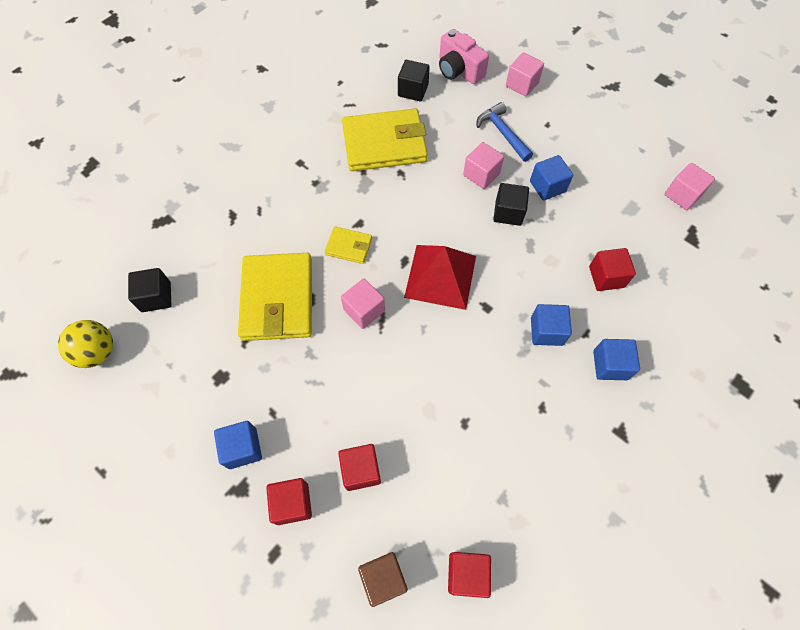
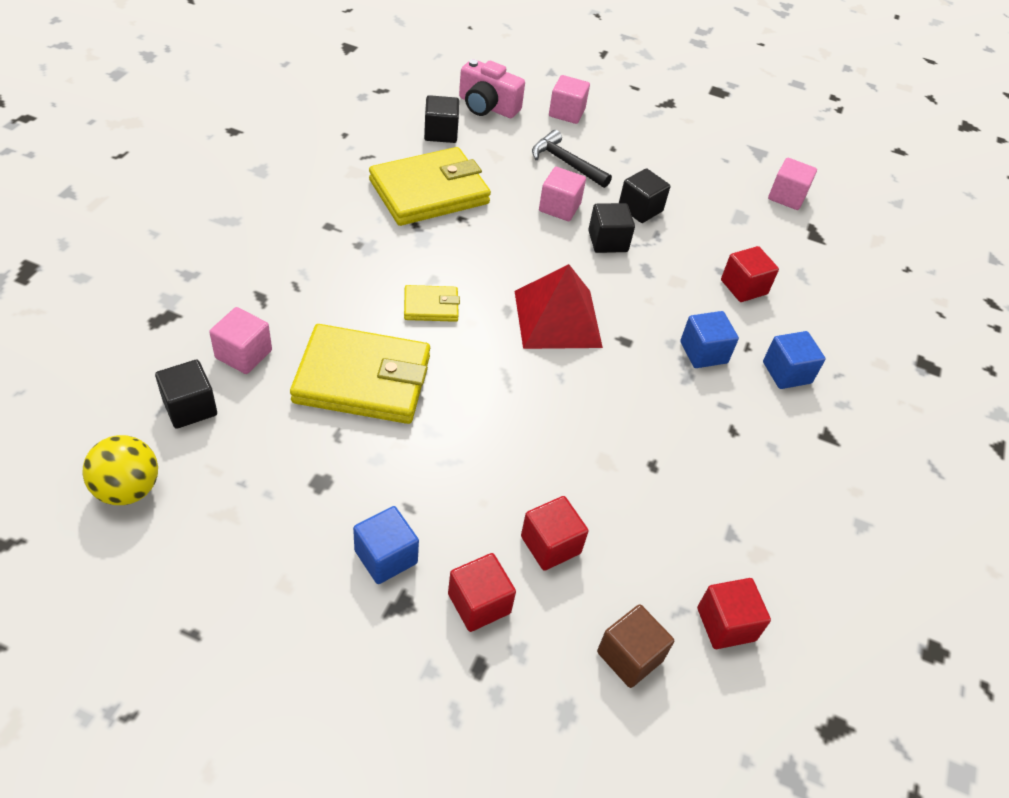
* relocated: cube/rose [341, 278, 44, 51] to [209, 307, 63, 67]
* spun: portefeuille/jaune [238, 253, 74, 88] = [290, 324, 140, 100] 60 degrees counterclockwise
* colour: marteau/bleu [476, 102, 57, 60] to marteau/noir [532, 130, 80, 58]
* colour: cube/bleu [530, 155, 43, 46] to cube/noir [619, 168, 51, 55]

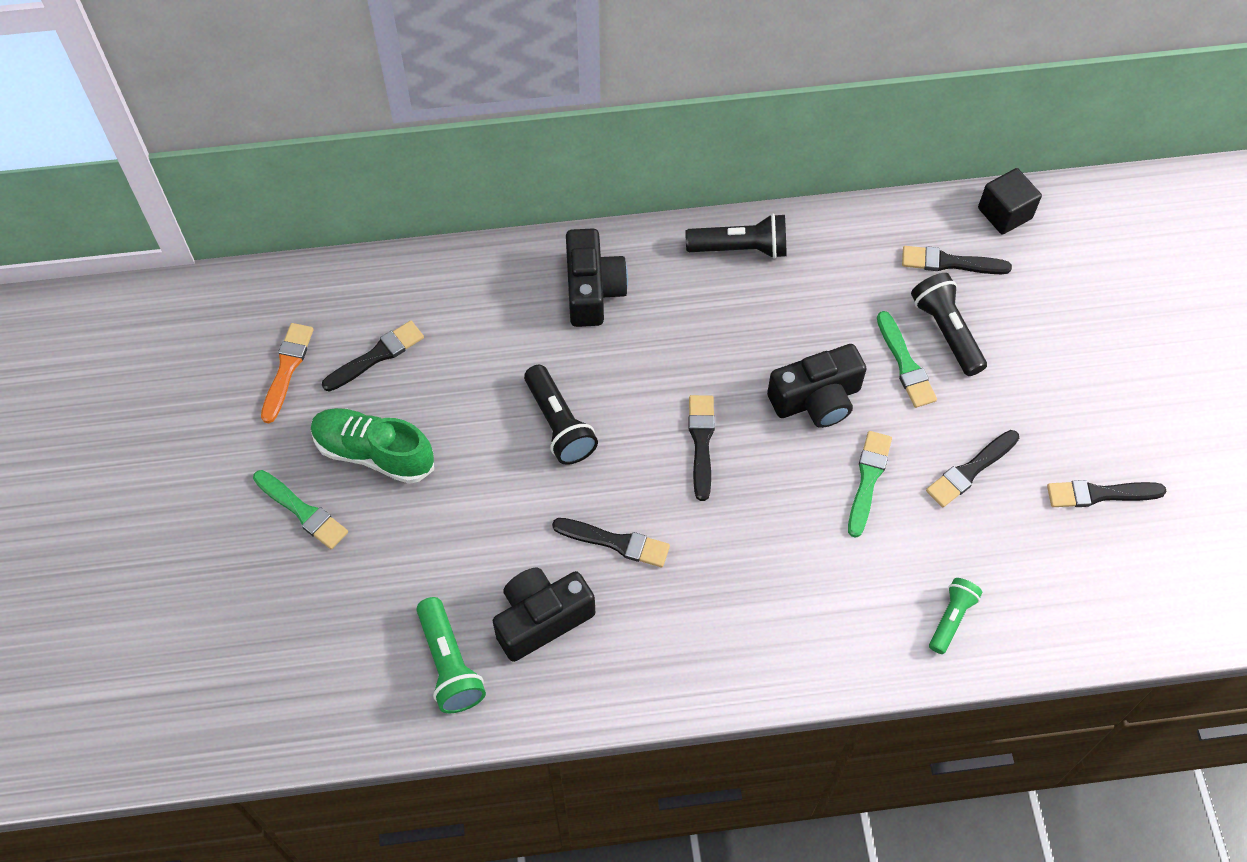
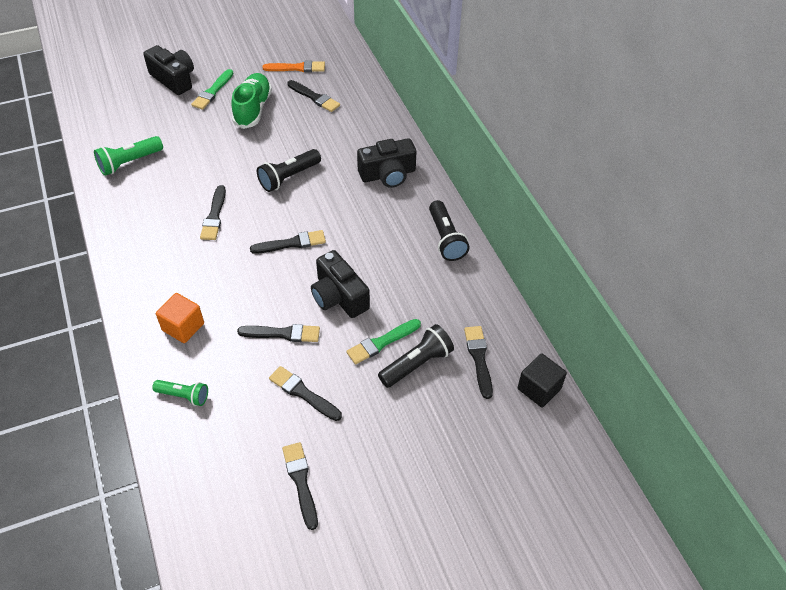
* relocated: appareil photo/noir [493, 568, 102, 94] to [143, 45, 51, 50]
* appeared: cube/orange [156, 293, 48, 50]
* colour: pinceau/vert [848, 431, 44, 107] to pinceau/noir [237, 324, 83, 18]

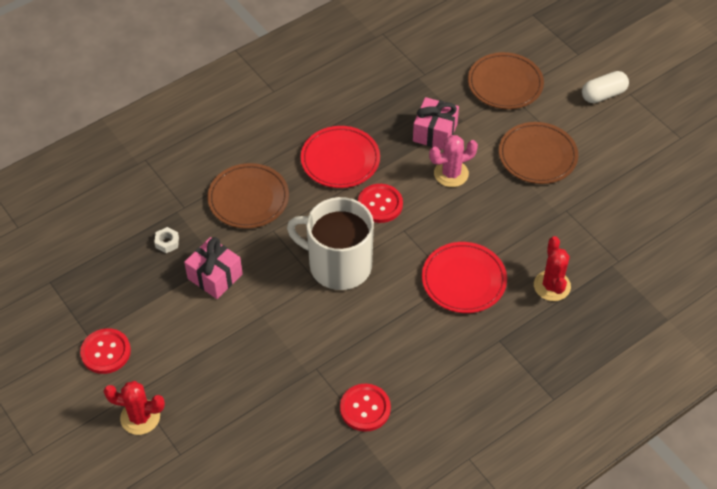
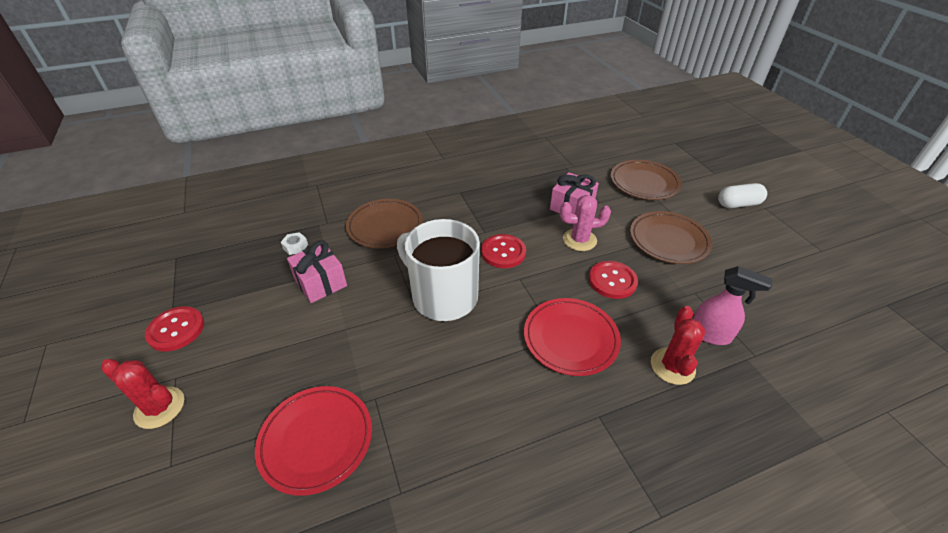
* relocated: assiette/rouge [301, 126, 79, 62] to [255, 386, 117, 110]
* relocated: bouton/rouge [340, 384, 51, 48] to [589, 261, 49, 38]
* appeared: vaporisateur/rose [693, 266, 79, 79]

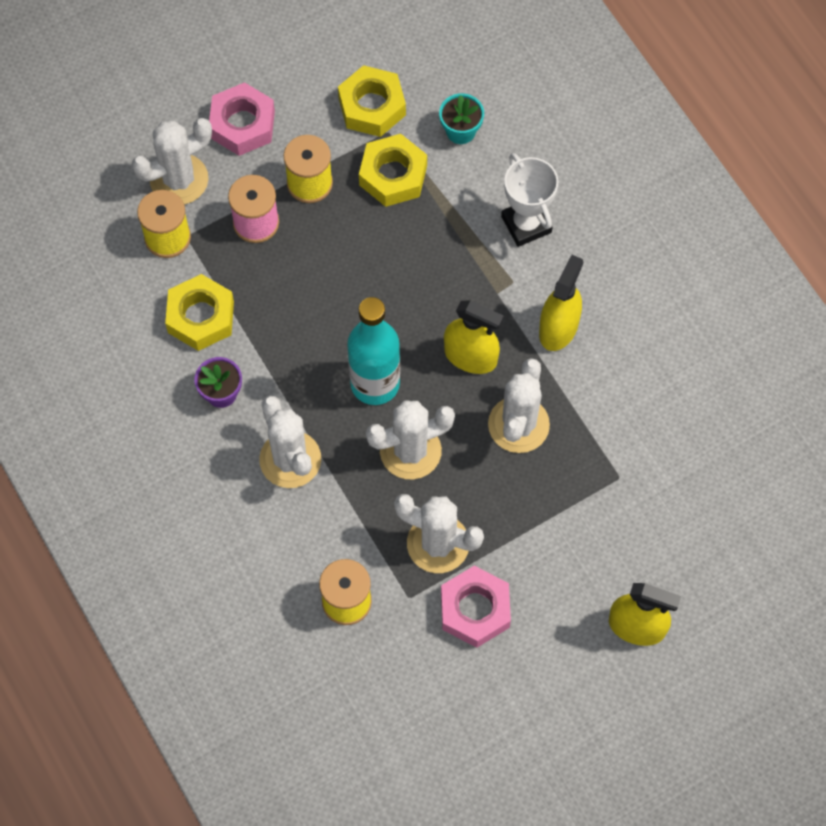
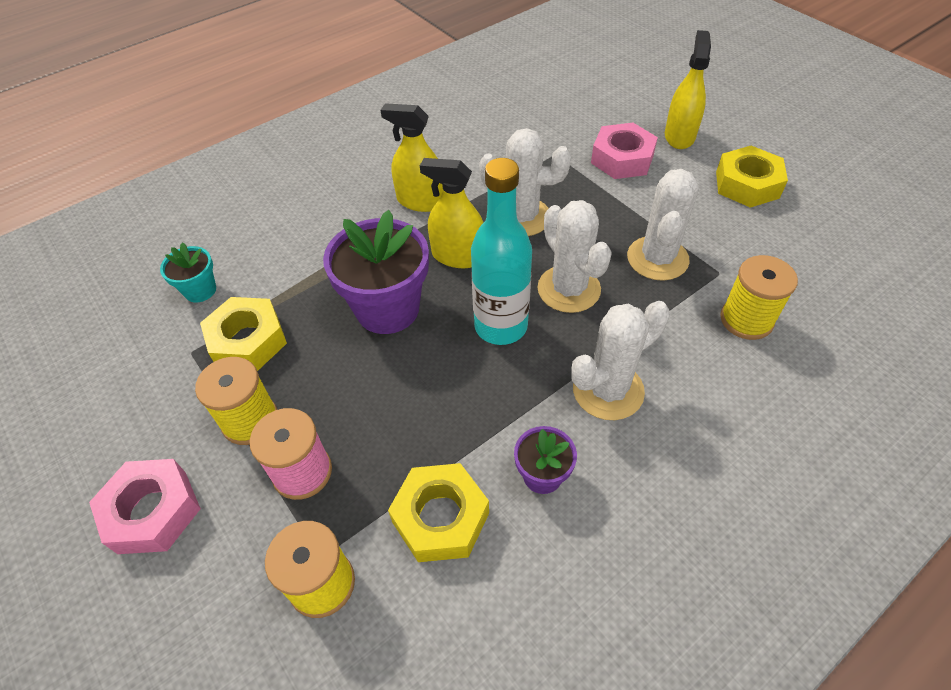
* appeared: pot de fleurs/violet [323, 210, 106, 124]
* spun: vaporisateur/jaune [444, 300, 60, 74] = [420, 158, 64, 110] 90 degrees counterclockwise
* relocated: écrou/rose [441, 566, 70, 82] to [591, 123, 67, 56]
* relocated: écrou/jaune [338, 65, 68, 72] to [716, 146, 72, 62]
* missing: cactus/blanc [132, 118, 80, 87]
* missing: trophée/blanc [501, 153, 58, 94]

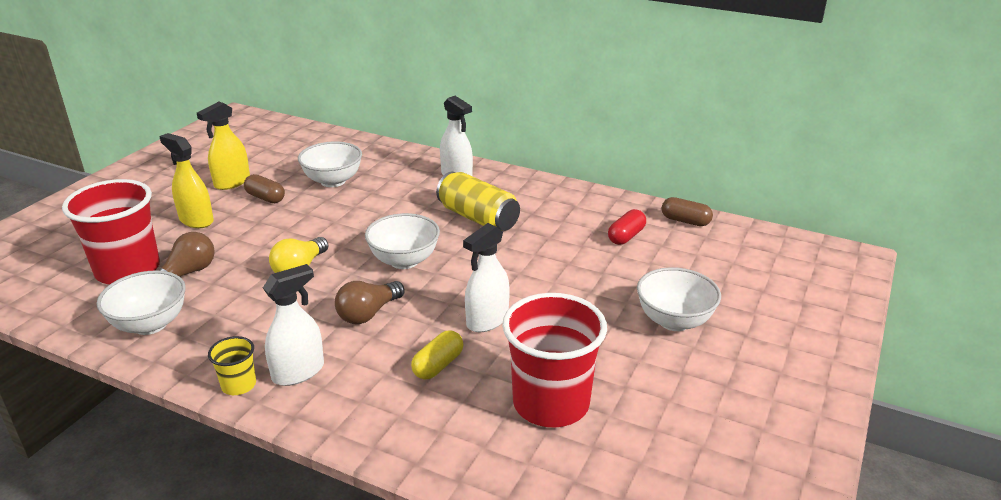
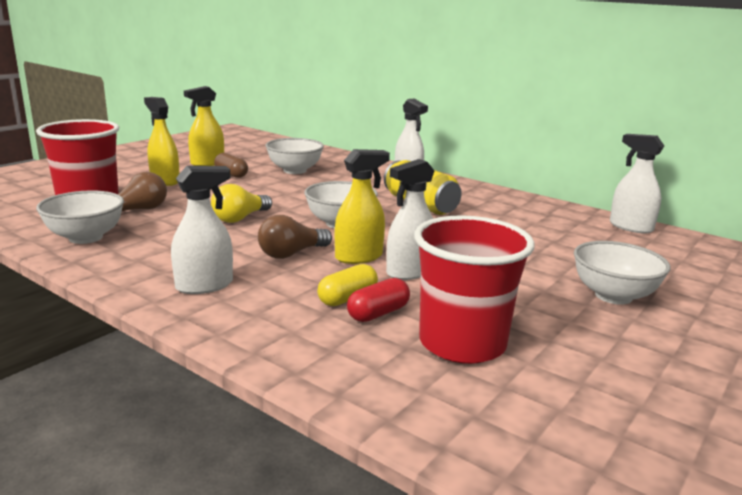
* appeared: vaporisateur/jaune [335, 149, 55, 115]
* relocated: gélule/rouge [608, 209, 38, 36] to [347, 278, 63, 44]
* exchanged: gélule/marron [662, 197, 51, 29] to vaporisateur/blanc [610, 134, 54, 100]
* missing: gobelet/jaune [208, 336, 48, 59]

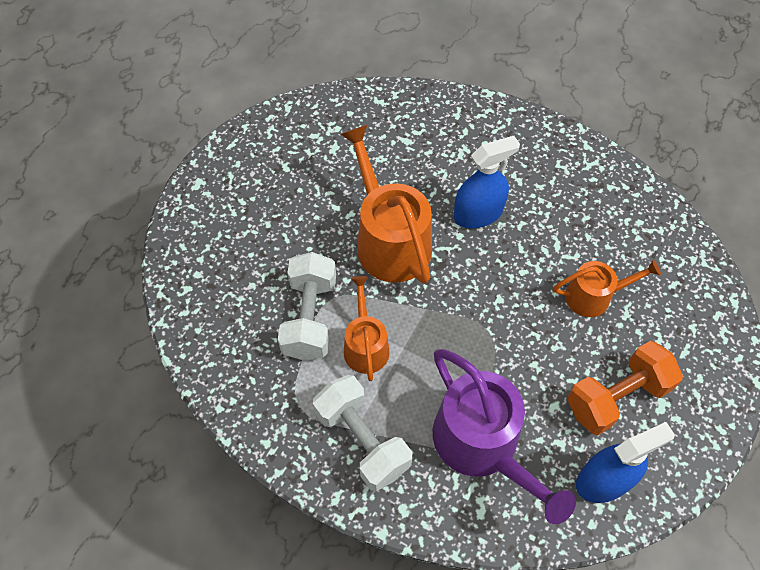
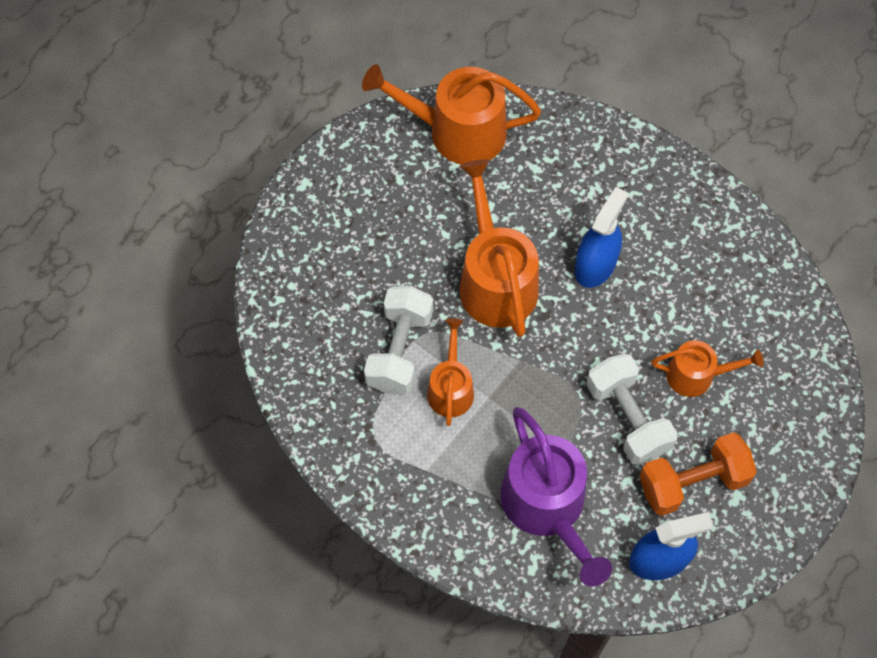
* appeared: arrosoir/orange [362, 64, 179, 100]
* spun: vaporisateur/bleu [454, 136, 66, 92] = [575, 187, 53, 101] 45 degrees counterclockwise
* relocated: haltère/blanc [313, 375, 99, 117] to [586, 354, 92, 111]

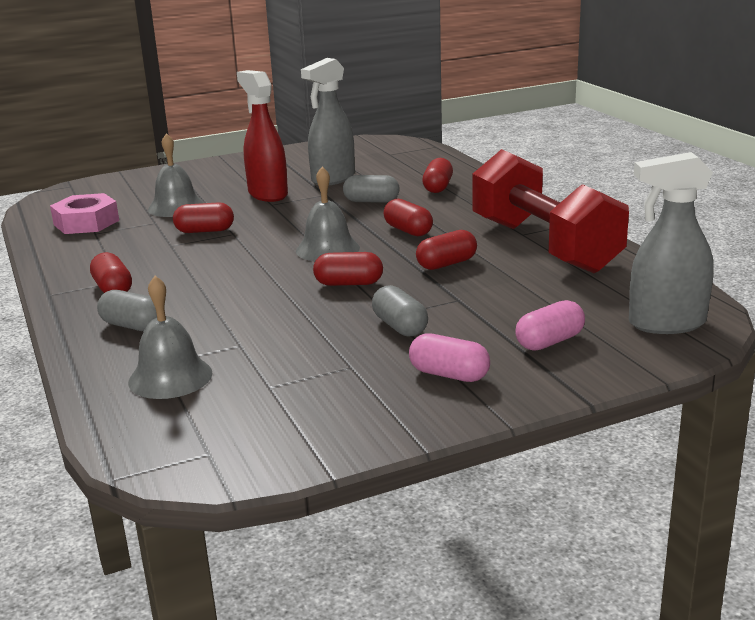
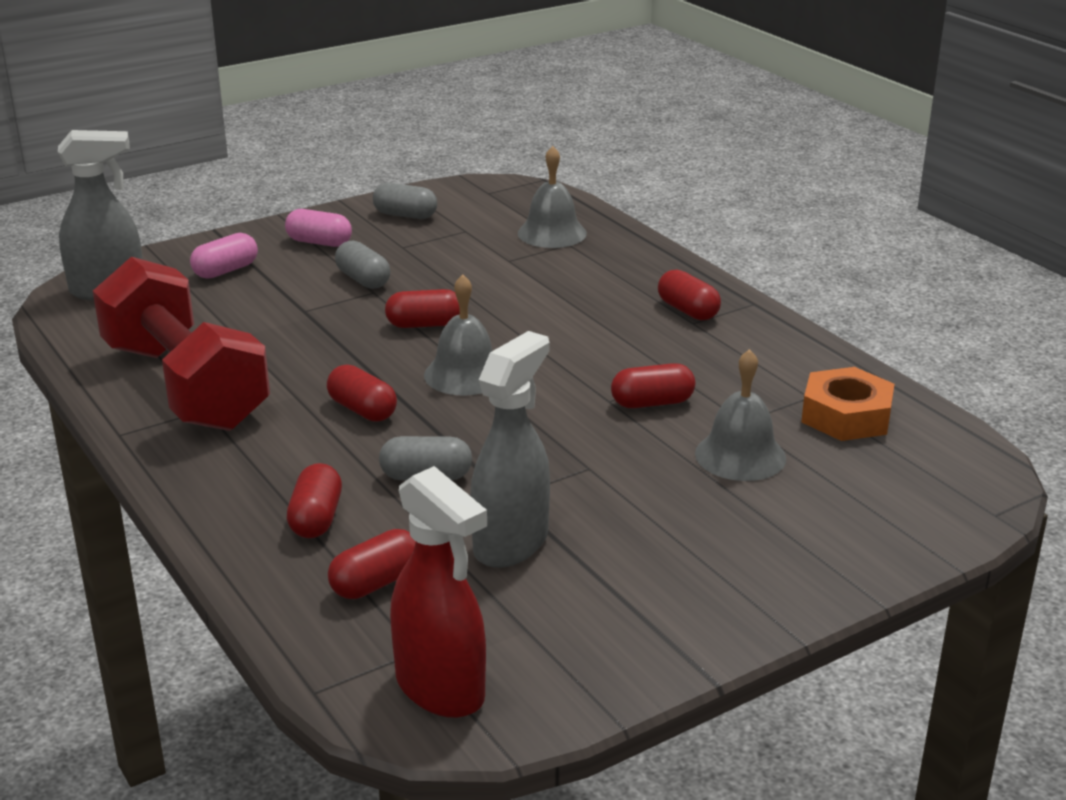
* relocated: gélule/rouge [416, 230, 61, 40] to [328, 529, 88, 70]
* relocated: gélule/gris [97, 290, 60, 41] to [373, 183, 64, 36]
* relocated: vaporisateur/rouge [237, 70, 51, 132] to [390, 466, 97, 252]
* colour: écrou/rose [50, 193, 69, 41] to écrou/orange [801, 367, 94, 74]

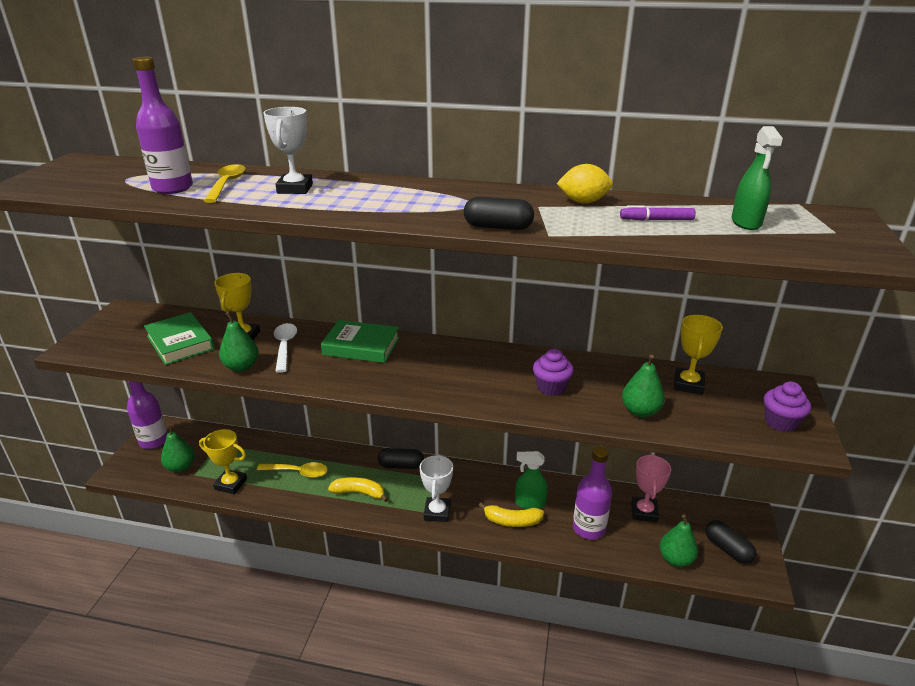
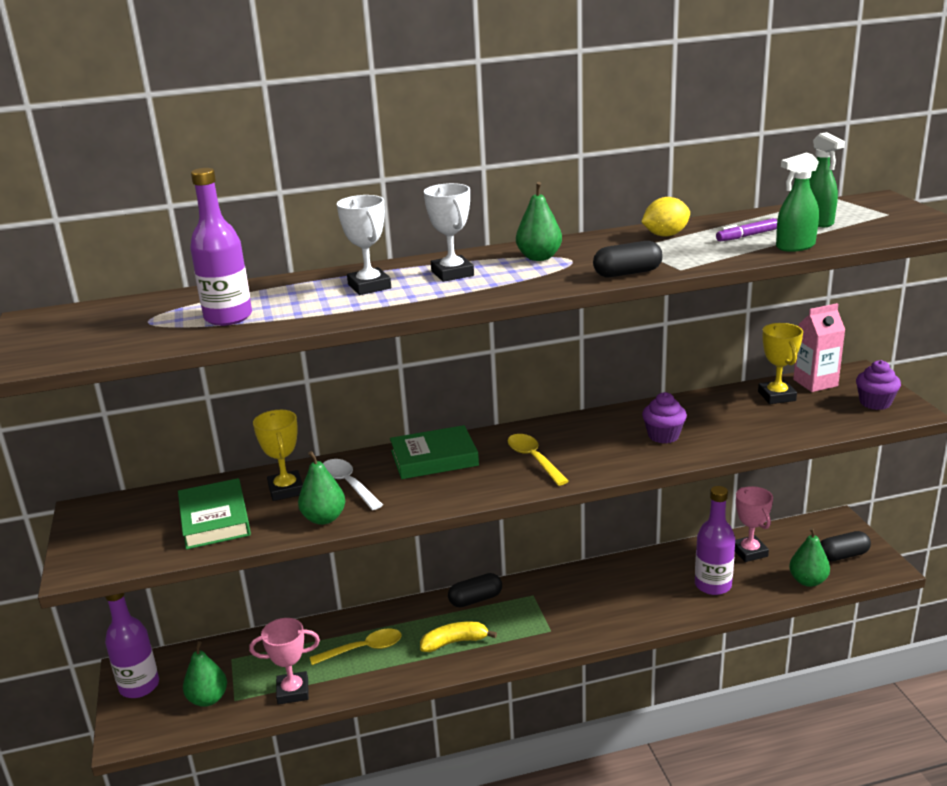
* spun: livre/vert [144, 312, 70, 53] = [178, 478, 73, 72] 45 degrees clockwise
* colour: trophée/jaune [199, 429, 48, 65] to trophée/rose [249, 618, 71, 87]
* relocated: trophée/blanc [420, 454, 33, 68] to [424, 183, 50, 99]
* relocated: cuillère/jaune [204, 164, 42, 39] to [508, 434, 61, 52]
* relocated: poire/vert [622, 355, 43, 62] to [516, 182, 46, 79]
* relocated: vaporisateur/vert [515, 451, 33, 58] to [776, 152, 43, 100]
* appeared: brique de lait/rose [793, 303, 52, 89]
* spun: gélule/noir [705, 520, 51, 44] = [820, 531, 51, 31] 45 degrees counterclockwise
* missing: banane/jaune [479, 502, 65, 25]

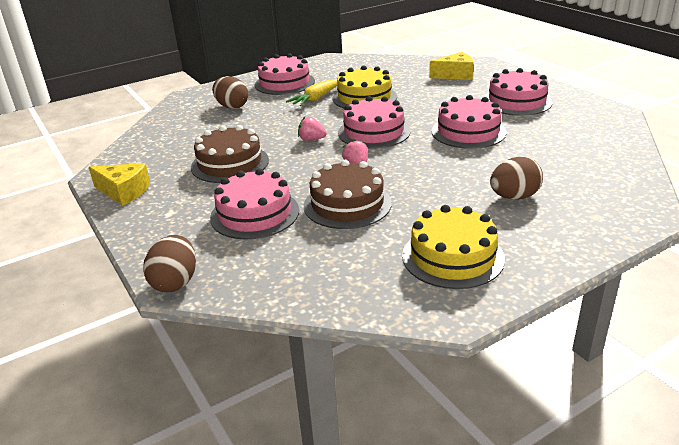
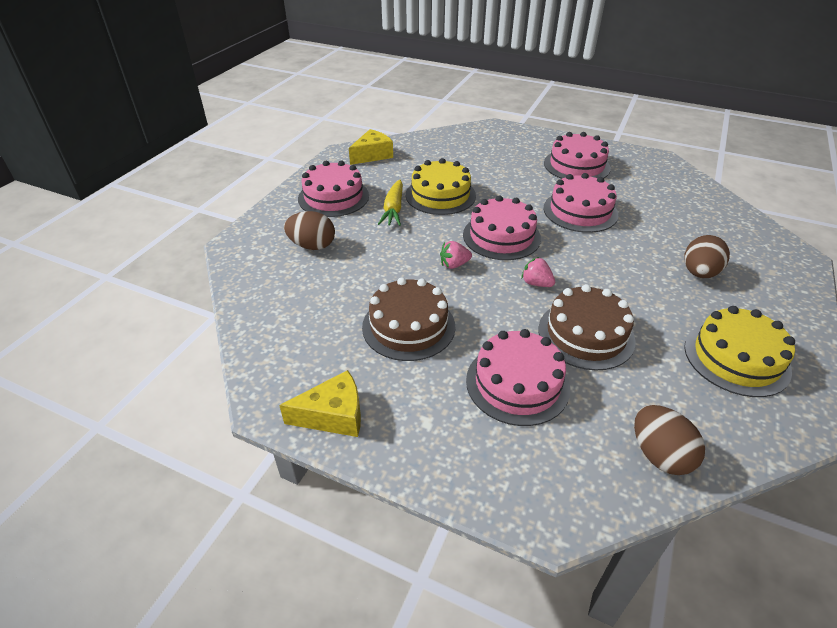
* relocated: fromage/jaune [429, 52, 45, 28] to [349, 129, 44, 36]
* relocated: œuf/marron [143, 235, 53, 57] to [634, 405, 71, 70]

